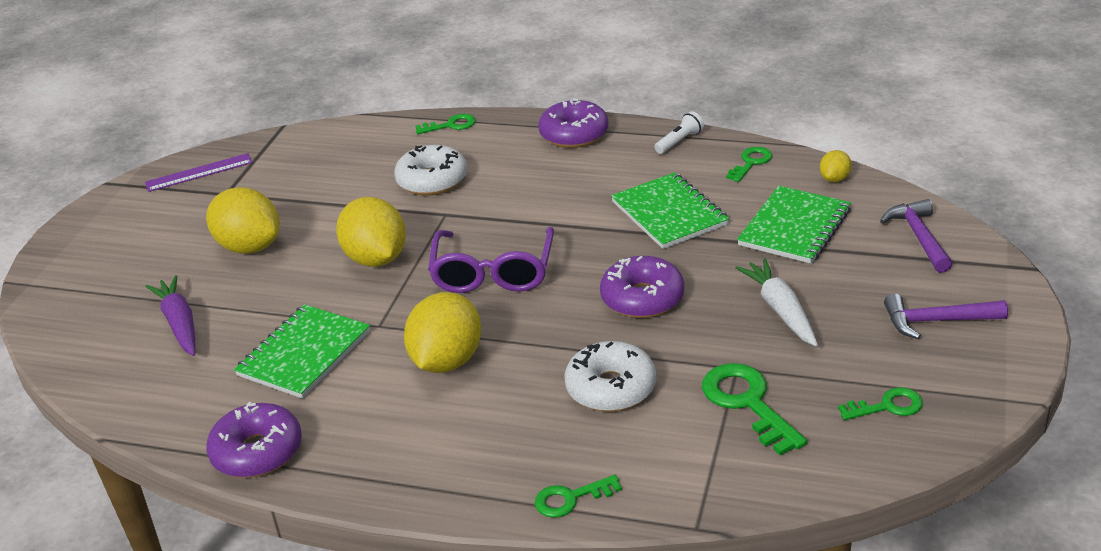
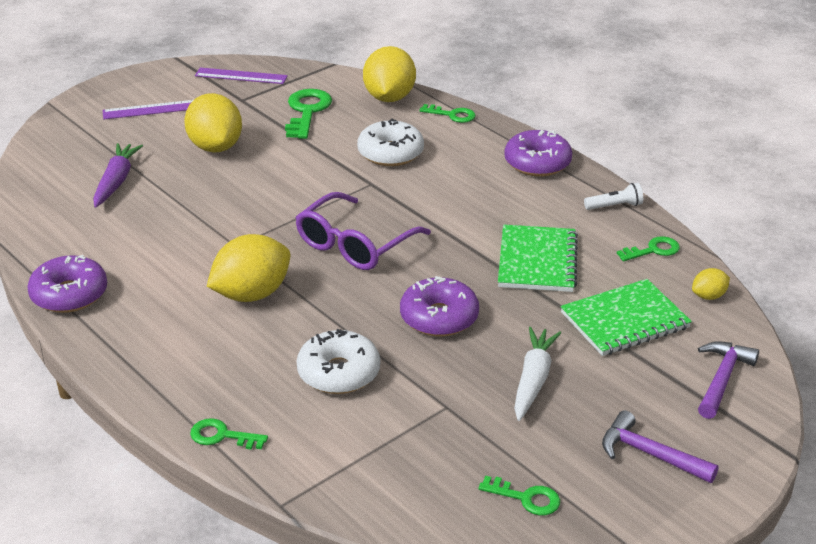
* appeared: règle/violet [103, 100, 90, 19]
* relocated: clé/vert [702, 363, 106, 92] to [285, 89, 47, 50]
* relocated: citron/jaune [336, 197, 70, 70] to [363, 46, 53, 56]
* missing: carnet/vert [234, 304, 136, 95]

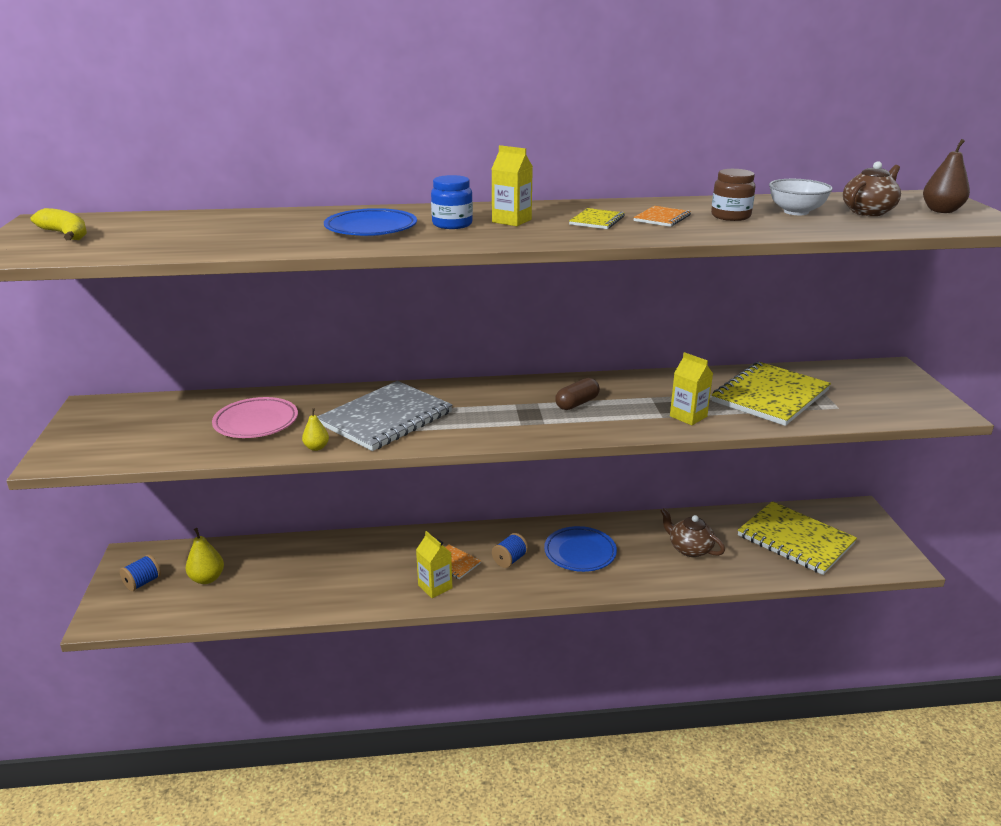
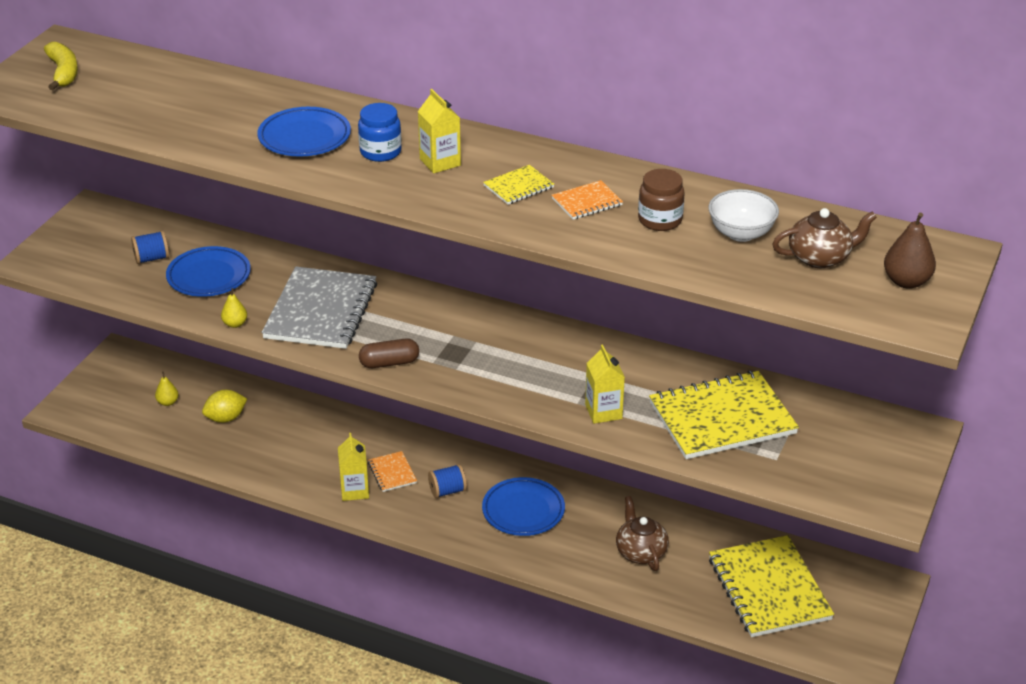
* relocated: bobine/bleu [120, 554, 41, 37] to [131, 231, 38, 33]
* size: poire/jaune [186, 528, 38, 56] = [155, 372, 24, 34] x0.62
* colour: assiette/rose [212, 397, 86, 41] to assiette/bleu [166, 246, 85, 51]
* appeared: citron/jaune [202, 390, 45, 33]
* spun: carnet/gris [317, 381, 136, 70] = [262, 266, 115, 83] 60 degrees counterclockwise
* relocated: gélule/marron [555, 378, 45, 32] to [359, 339, 60, 29]

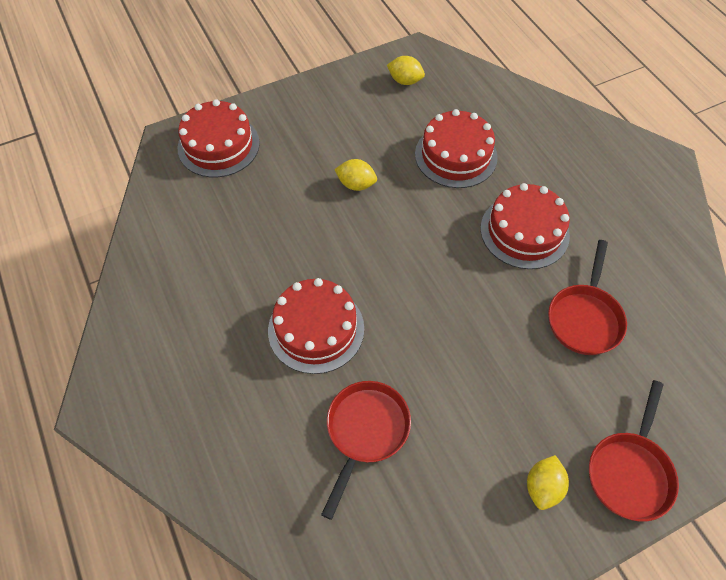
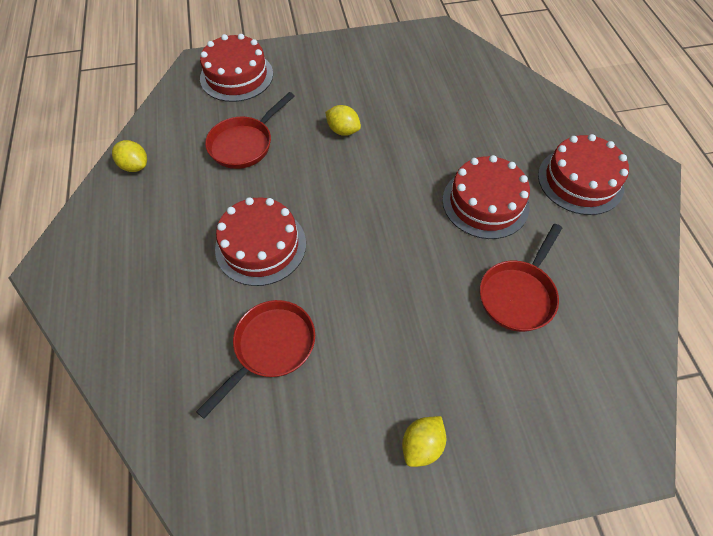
* relocated: citron/jaune [387, 56, 38, 29] to [112, 140, 35, 32]
* relocated: poêle/rouge [589, 380, 90, 142] to [205, 92, 90, 77]
* relocated: gâteau/rouge [415, 109, 83, 79] to [538, 134, 91, 81]

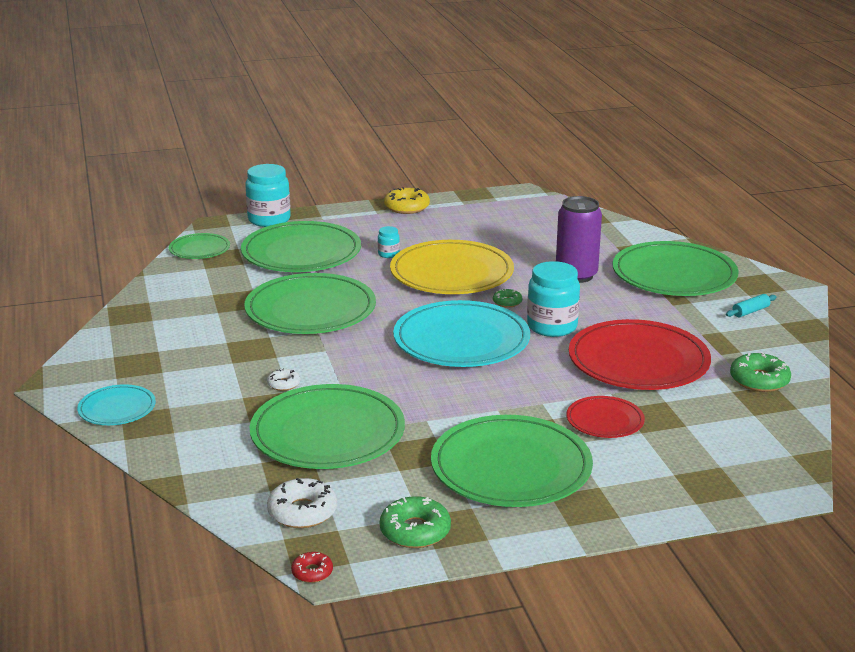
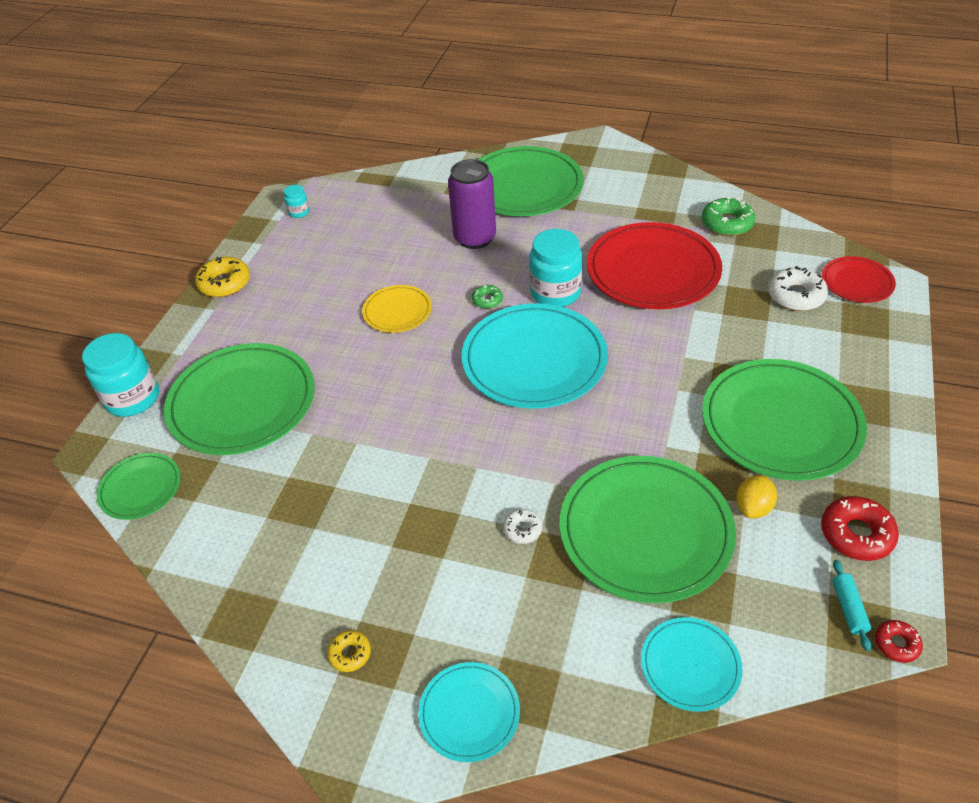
* relocated: bocal/turquoise [378, 226, 22, 32] to [284, 185, 25, 33]
* appeared: beignet/jaune [327, 630, 44, 42]
* size: assiette/jaune [390, 240, 124, 54] = [362, 285, 70, 48] x0.51
* appeared: assiette/turquoise [641, 617, 102, 95]
* appeared: citron/jaune [736, 475, 41, 43]
* relocated: beignet/blanc [267, 478, 70, 50] to [768, 266, 60, 45]
* colour: beignet/vert [380, 496, 71, 52] to beignet/rouge [821, 496, 78, 65]
* relocated: assiette/rouge [566, 396, 79, 42] to [822, 256, 74, 47]
* relocated: rouleau à pâtisserie/turquoise [726, 294, 51, 23] to [832, 560, 39, 91]
* missing: assiette/vert [244, 273, 132, 61]

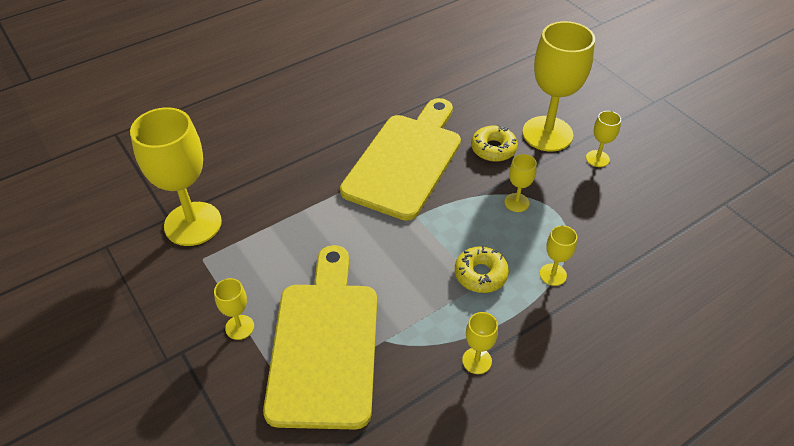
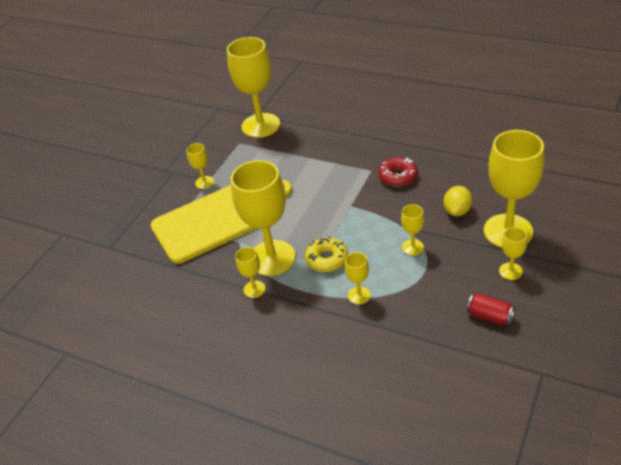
* appeared: verre à pied/jaune [231, 160, 65, 116]
* exchanged: planche à découper/jaune [340, 98, 121, 123] to beignet/rouge [378, 157, 40, 30]
* exchanged: beignet/jaune [471, 125, 47, 37] to citron/jaune [444, 186, 28, 30]
* appeared: canette/rouge [467, 293, 48, 33]

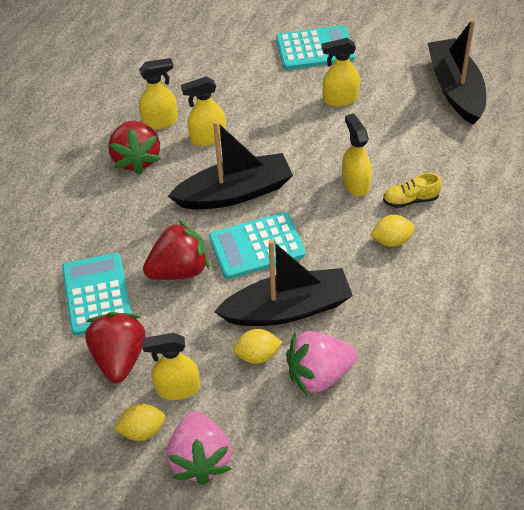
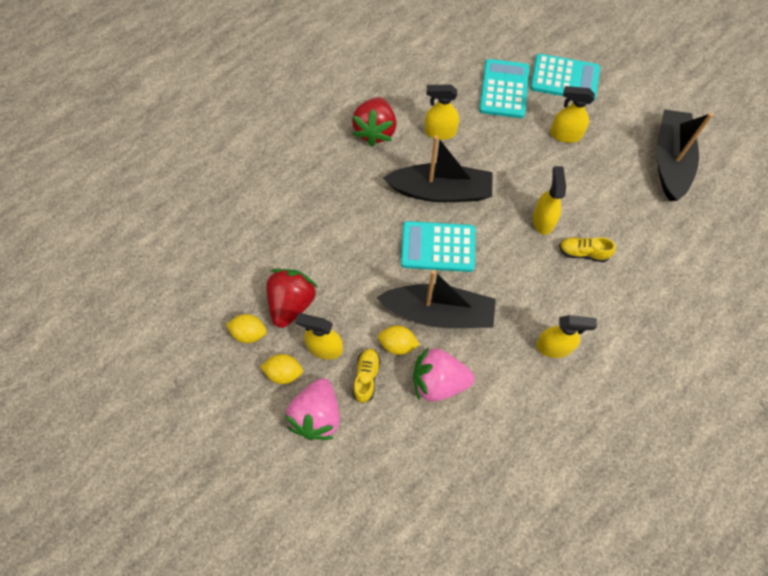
* relocated: citron/jaune [370, 215, 45, 32] to [226, 314, 41, 29]
* appeared: chaussure/jaune [353, 349, 28, 54]
* relocated: calculatrice/turquoise [62, 253, 70, 82] to [479, 59, 51, 59]
* relocated: vaporisateur/jaune [139, 58, 39, 72] to [536, 315, 61, 43]
* missing: fraise/rouge [143, 220, 66, 60]

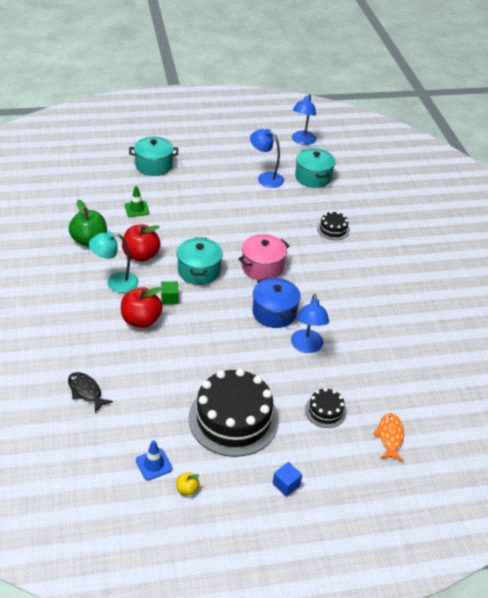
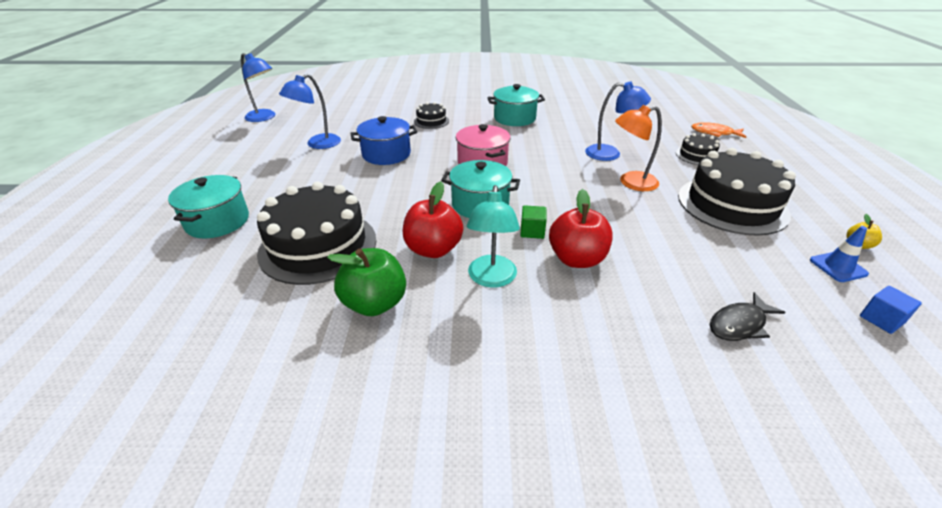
* exchanged: cône de chantier/vert [125, 186, 24, 31] to gâteau/noir [257, 181, 119, 104]
* relocated: marmite/bleu [252, 277, 49, 51] to [350, 116, 67, 49]
* relocated: marmite/turquoise [295, 148, 41, 40] to [487, 84, 58, 42]
* appeared: lampe/orange [615, 105, 47, 86]
* relocated: cube/bleu [273, 462, 29, 35] to [860, 286, 62, 48]

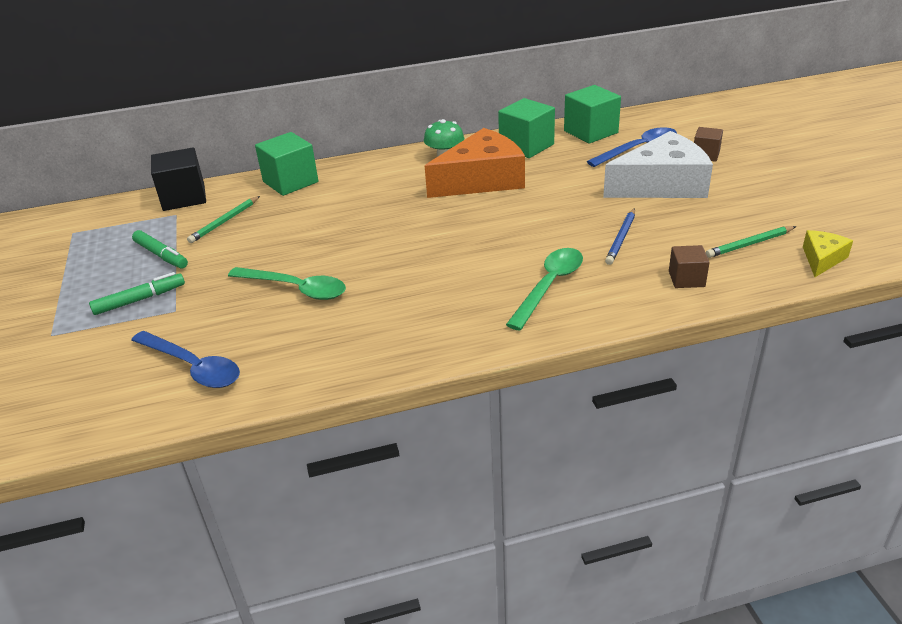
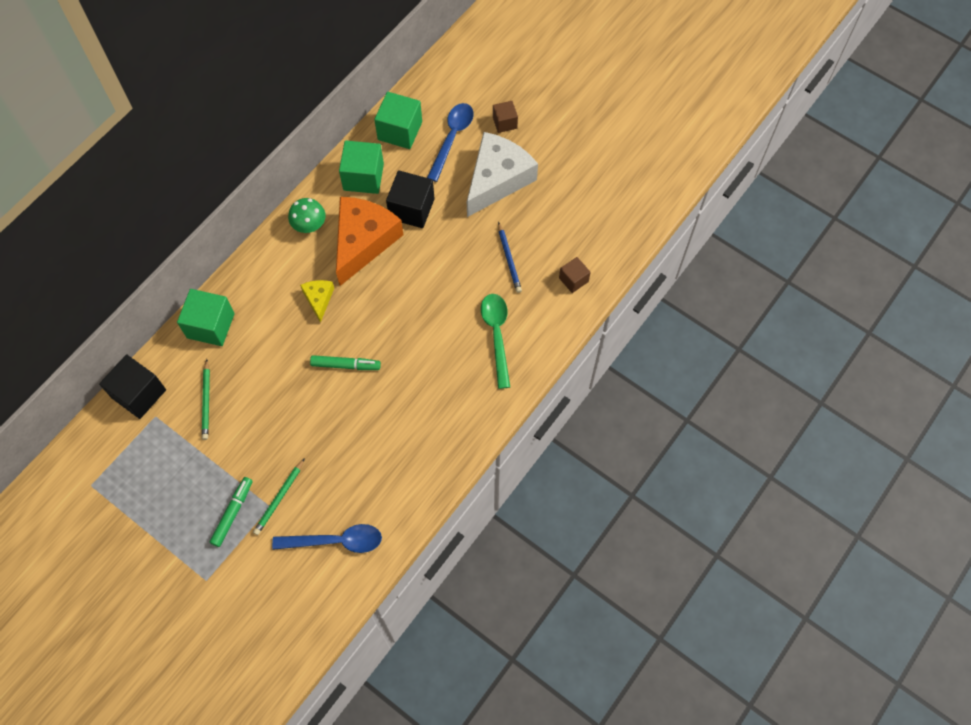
* relocated: crayon/vert [706, 226, 90, 32] to [253, 458, 52, 77]
* relocated: fromage/jaune [803, 230, 50, 47] to [300, 280, 34, 43]
* relocated: feutre/vert [132, 230, 56, 38] to [310, 355, 71, 15]
* appeared: cube/noir [386, 170, 48, 58]
* missing: cuillère/vert [228, 267, 118, 33]

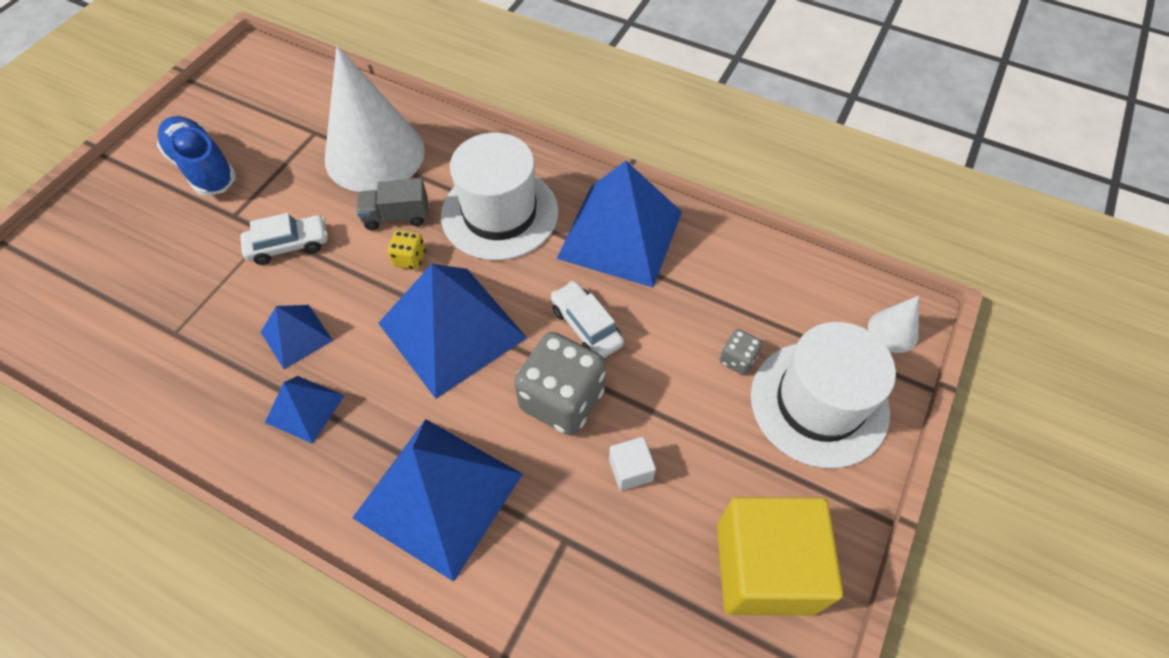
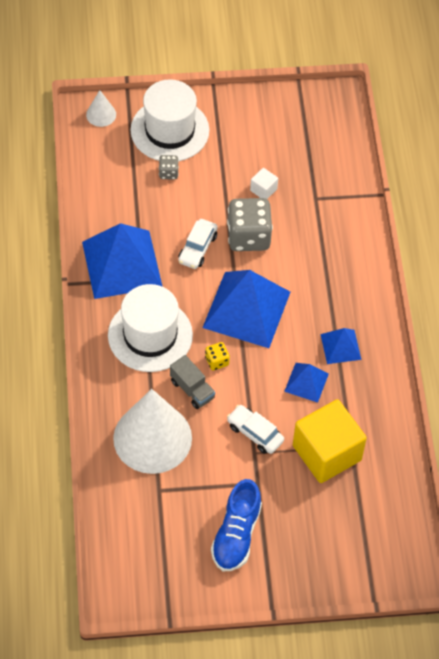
* relocated: cube/jaune [717, 497, 126, 119] to [293, 399, 74, 84]
* missing: pyramide/bleu [352, 419, 171, 163]

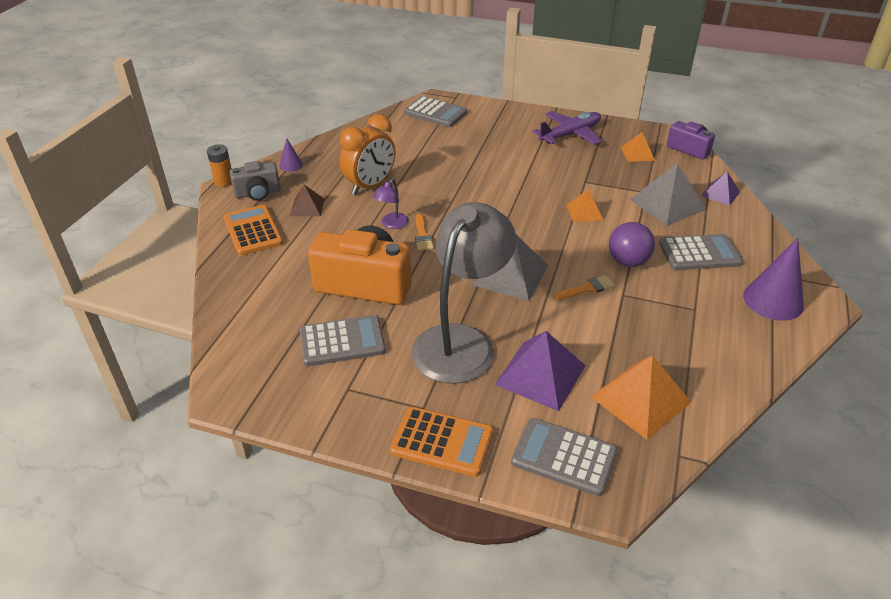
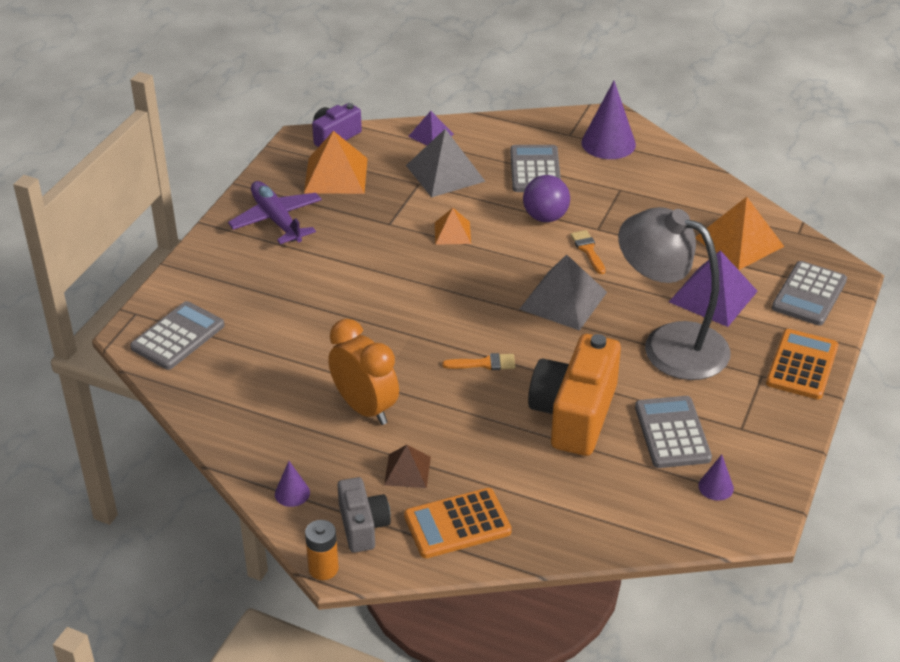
* size: pyramide/orange [621, 132, 34, 30] = [304, 131, 64, 63] x1.76
* appeared: cône/violet [698, 454, 36, 46]
* missing: lampe/violet [373, 179, 36, 50]

